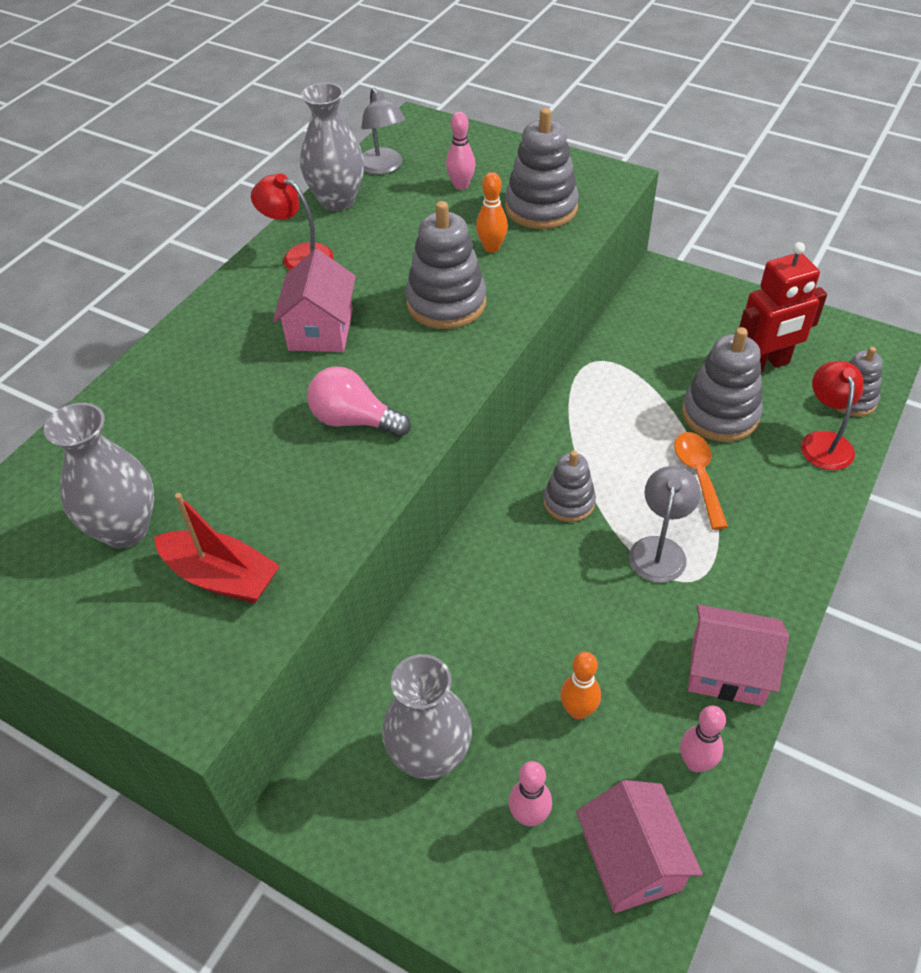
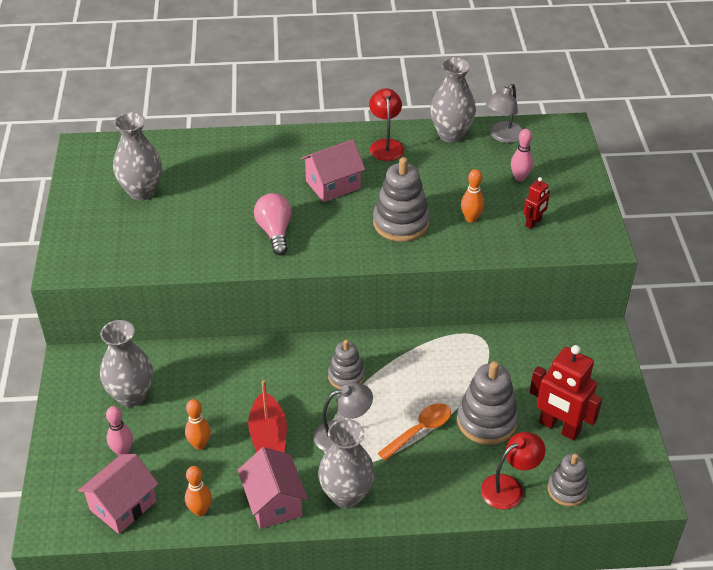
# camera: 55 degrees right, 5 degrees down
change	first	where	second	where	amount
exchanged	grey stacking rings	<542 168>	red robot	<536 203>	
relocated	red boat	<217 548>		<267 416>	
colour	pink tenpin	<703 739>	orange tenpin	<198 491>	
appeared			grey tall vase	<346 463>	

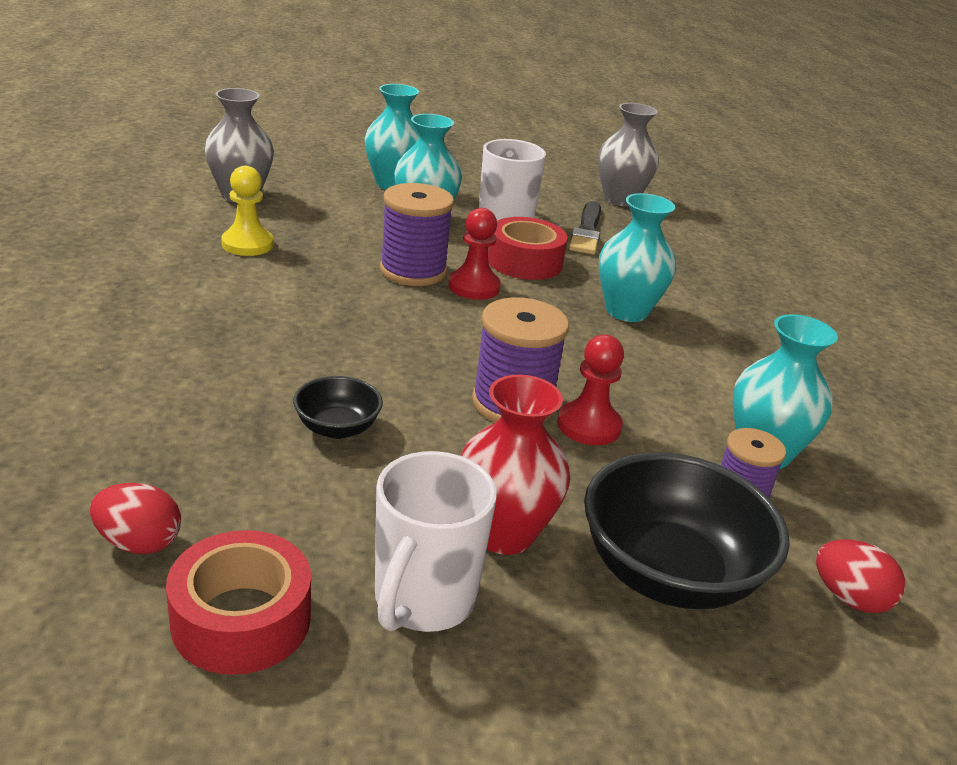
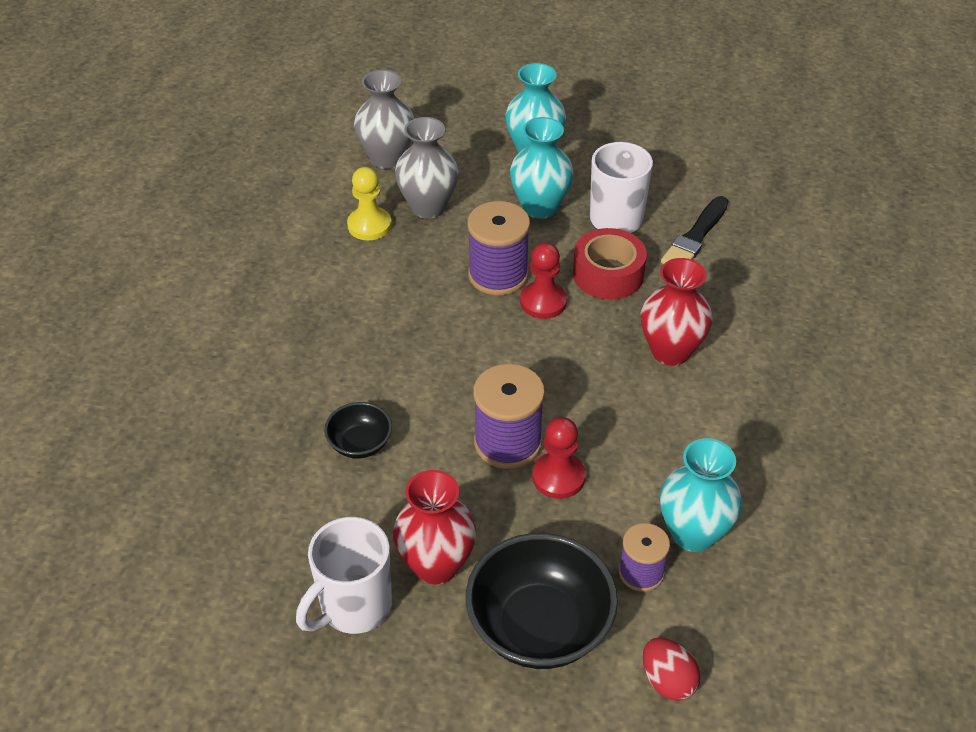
# camera: 25 degrees right, 15 degrees up
change	first	where	second	where	amount
relocated	grey tall vase	<628 154>		<427 168>	
colour	teal tall vase	<637 257>	red tall vase	<677 312>	
missing	red egg	<135 518>			
missing	red tape	<238 602>			

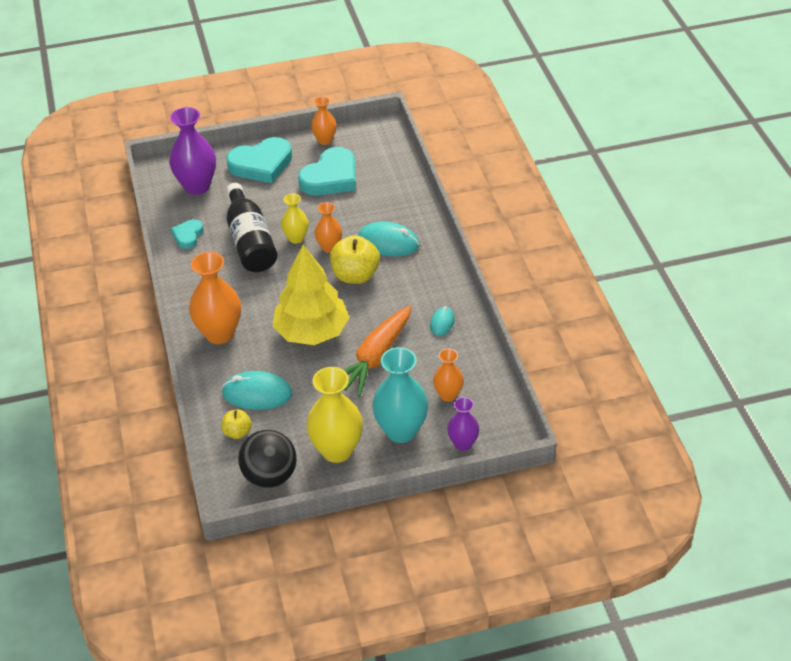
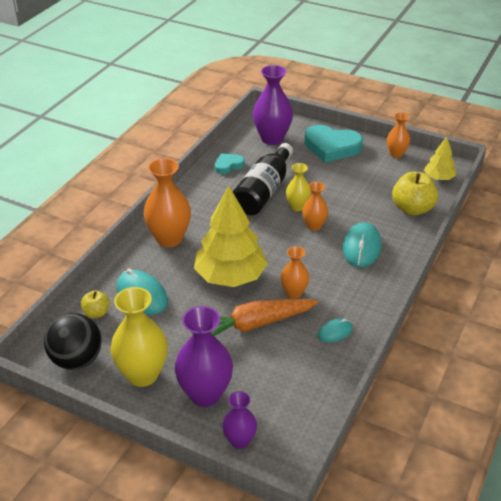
# camera: 40 degrees right, 5 degrees down
change	first	where	second	where	amount
missing	teal love heart	<327 171>			
spun	teal PC mouse	<388 239>		<362 244>	45 degrees clockwise
relocated	golden apple fruit	<355 259>		<415 194>	
colour	teal tall vase	<400 395>	royal purple tall vase	<204 356>	
relocated	orange tall vase	<448 375>		<295 272>	
appeared			golden fir tree	<440 158>	

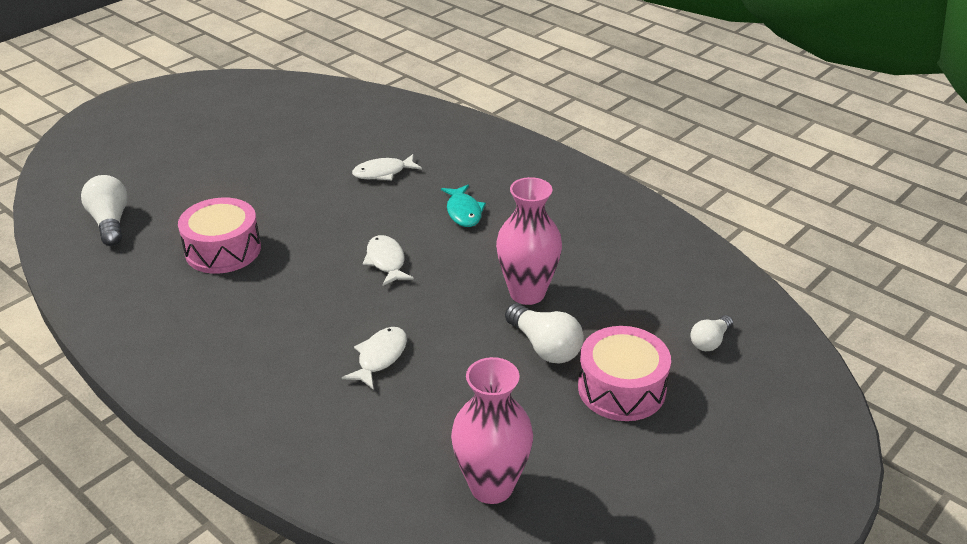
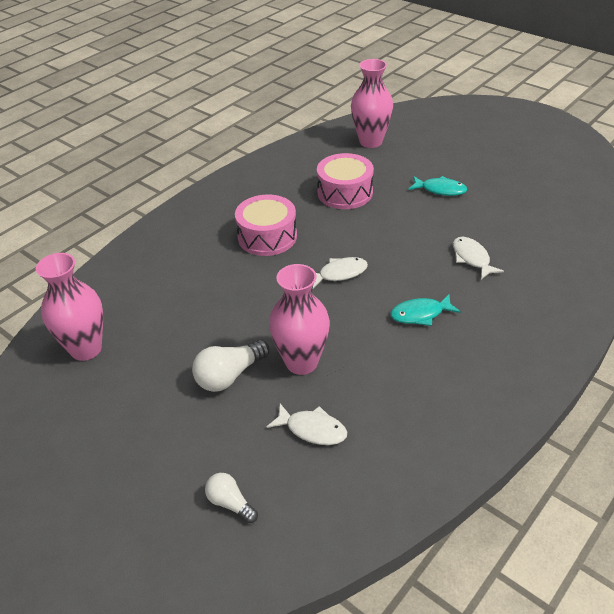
# camera: 90 degrees right, 5 degrees up
change	first	where	second	where	amount
exchanged	pure white light bulb	<104 210>	pink tall vase	<372 103>	
relocated	pink toy drum	<624 373>		<266 225>	
relocated	pure white fish figure	<374 358>		<307 424>	
appeared			teal fish figure	<438 186>	

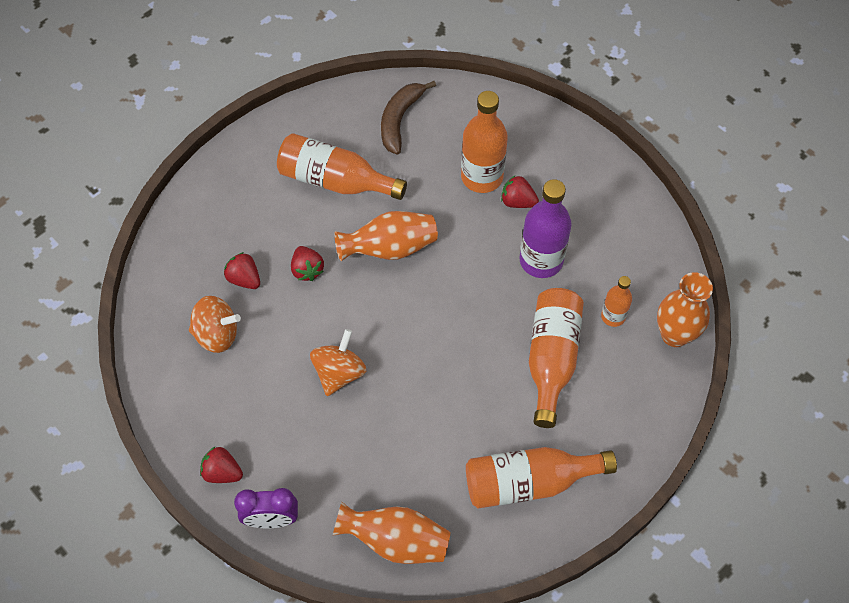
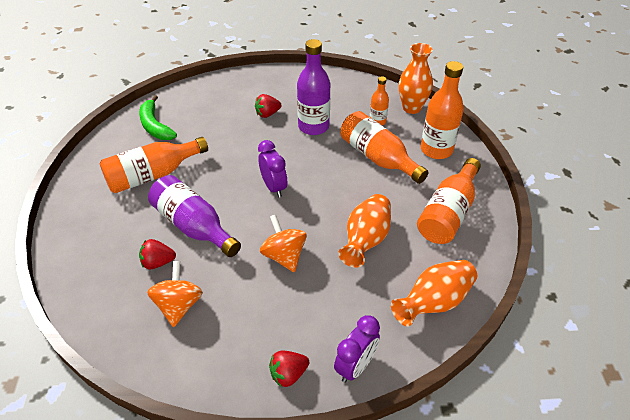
# camera: 50 degrees left, 15 degrees down
change	first	where	second	where	amount
colour	russet toy banana	<408 118>	leaf-green toy banana	<158 117>	
relocated	orange bottle	<484 142>		<442 110>	
relocated	orange tall vase	<386 236>		<364 231>	
exchanged	red strawberry	<307 263>	royal purple bottle	<194 216>	
spun	orange spinning top	<215 324>		<175 294>	45 degrees counterclockwise
appeared			royal purple bedside clock	<272 169>	

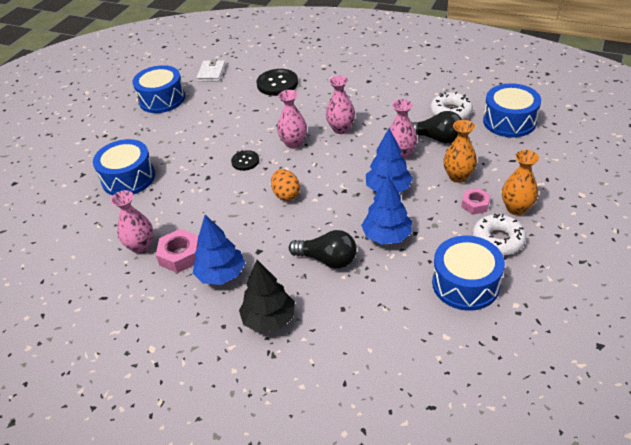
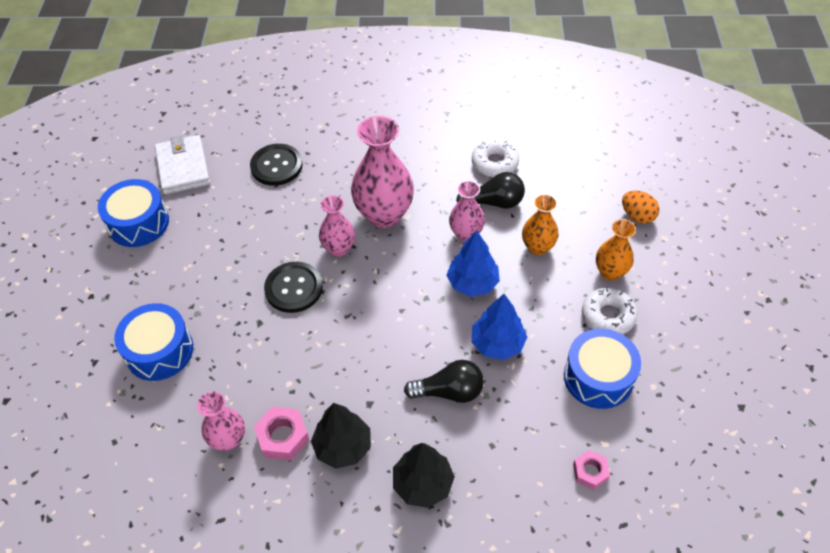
# camera: 25 degrees left, 10 degrees up
change	first	where	second	where	amount
size	pure white billfold	<211 70>		<182 164>	x1.55
size	pink tall vase	<340 104>		<382 172>	x1.76
missing	blue toy drum	<512 110>			
size	ebony shirt button	<245 160>		<293 287>	x1.71
relocated	orange egg	<285 185>		<640 207>	
relocated	pink hexagon nut	<475 201>		<591 470>	
colour	blue fir tree	<219 250>	ebony fir tree	<341 436>	

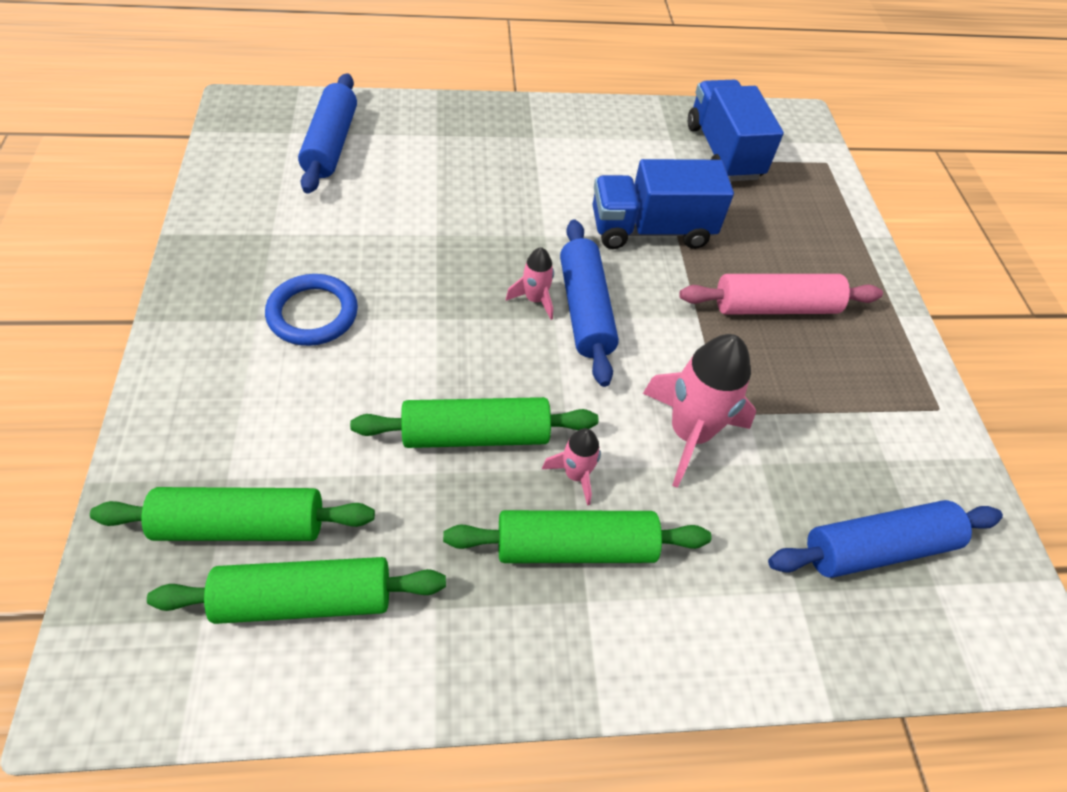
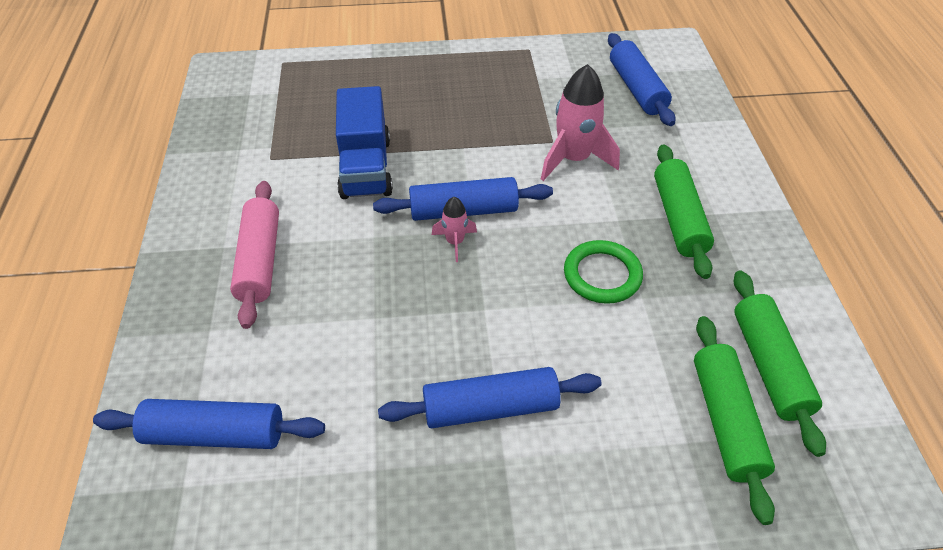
# camera: 85 degrees left, 5 degrees down
change	first	where	second	where	amount
missing	blue toy truck	<736 130>			
exchanged	blue hoop	<311 310>	blue rolling pin	<490 397>	
relocated	pink rolling pin	<781 294>		<254 255>	
exchanged	leaf-green rolling pin	<474 422>	leaf-green hoop	<603 272>	
missing	pink spaceship	<571 467>			

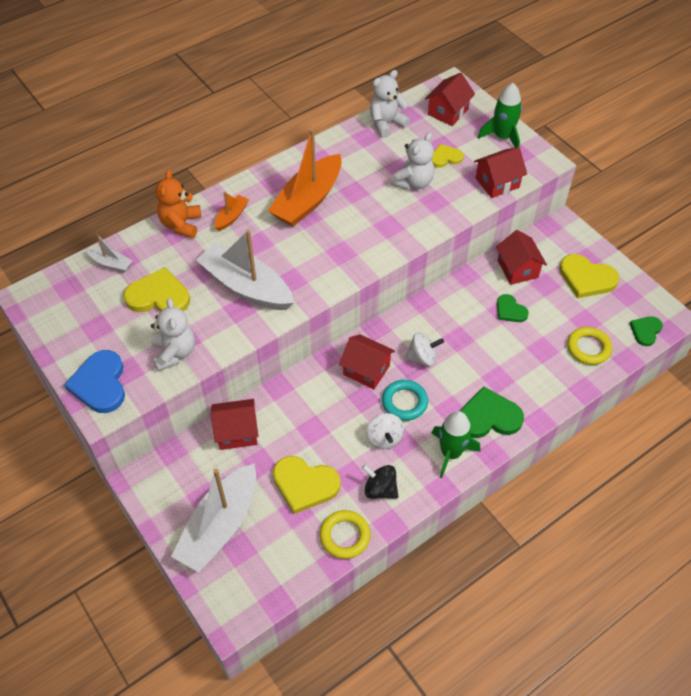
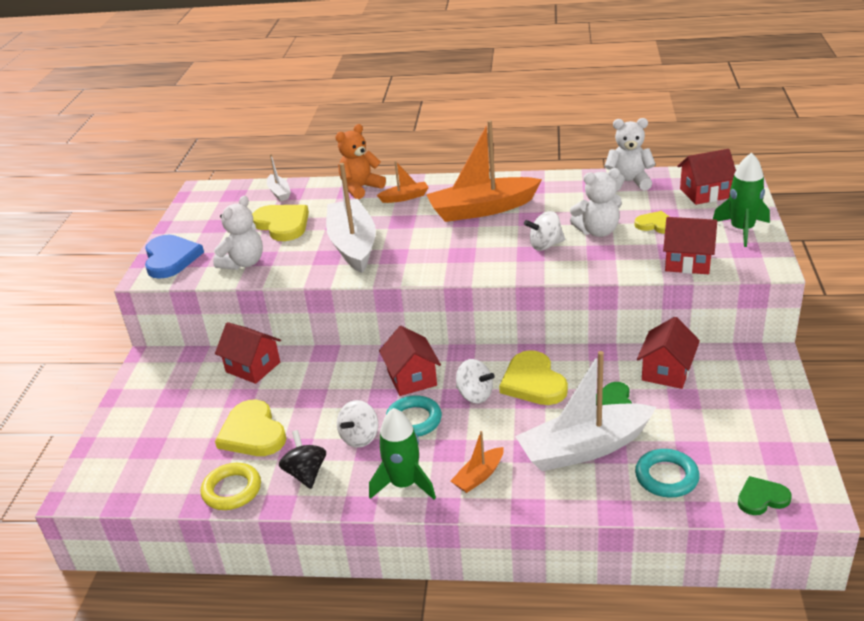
# camera: 45 degrees right, 20 degrees down
change	first	where	second	where	amount
relocated	golden love heart	<589 276>		<533 377>	
colour	golden hoop	<589 346>	teal hoop	<667 473>	
spun	blue love heart	<94 381>		<174 257>	135 degrees clockwise
exchanged	leaf-green love heart	<492 412>	orange boat	<477 462>	
relocated	pure white boat	<213 518>		<585 411>	
appeared			pure white spinning top	<544 231>	

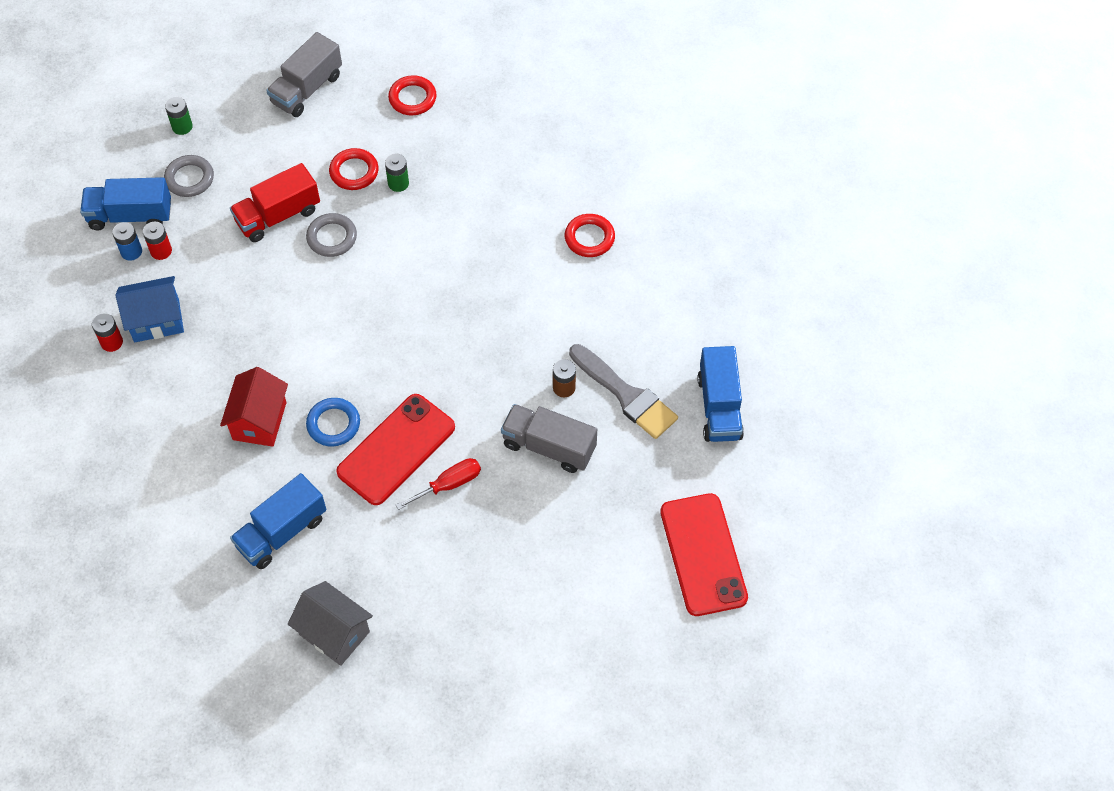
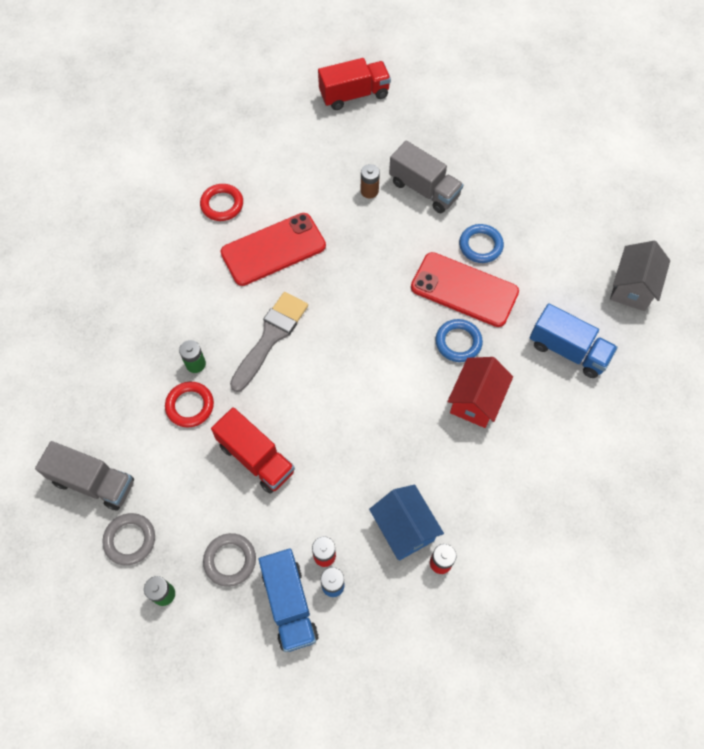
# camera: 105 degrees left, 5 degrees up
change	first	where	second	where	amount
missing	red hoop	<412 95>			
relocated	grey hoop	<331 235>		<128 539>	
relocated	grey paintbrush	<623 391>		<269 342>	
colour	blue toy truck	<720 394>	red toy truck	<354 84>	
spun	red house	<254 407>		<480 392>	60 degrees counterclockwise
spun	grey toy truck	<549 438>		<426 177>	60 degrees counterclockwise
exchanged	red hand screwdriver	<438 484>	blue hoop	<481 243>	
relocated	red phone	<704 554>		<273 249>	

